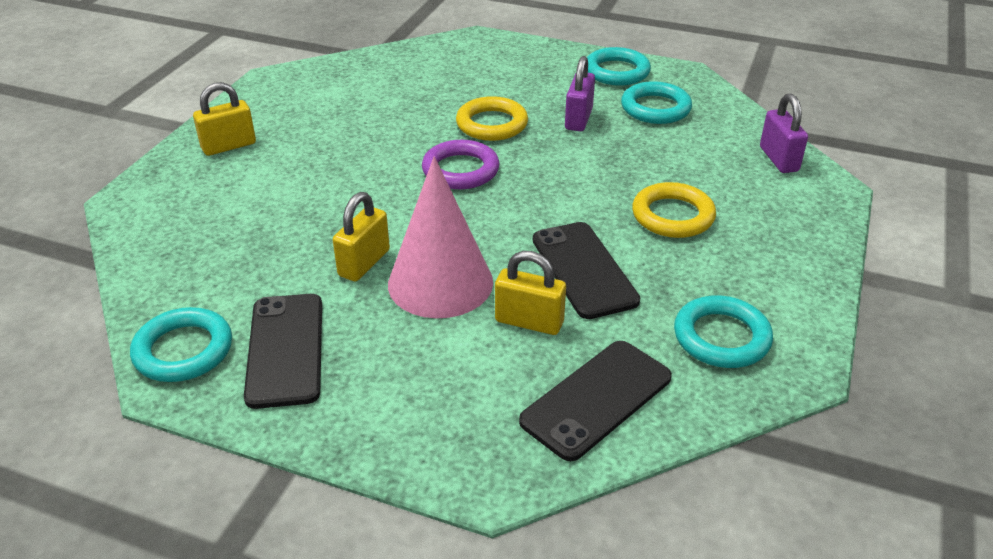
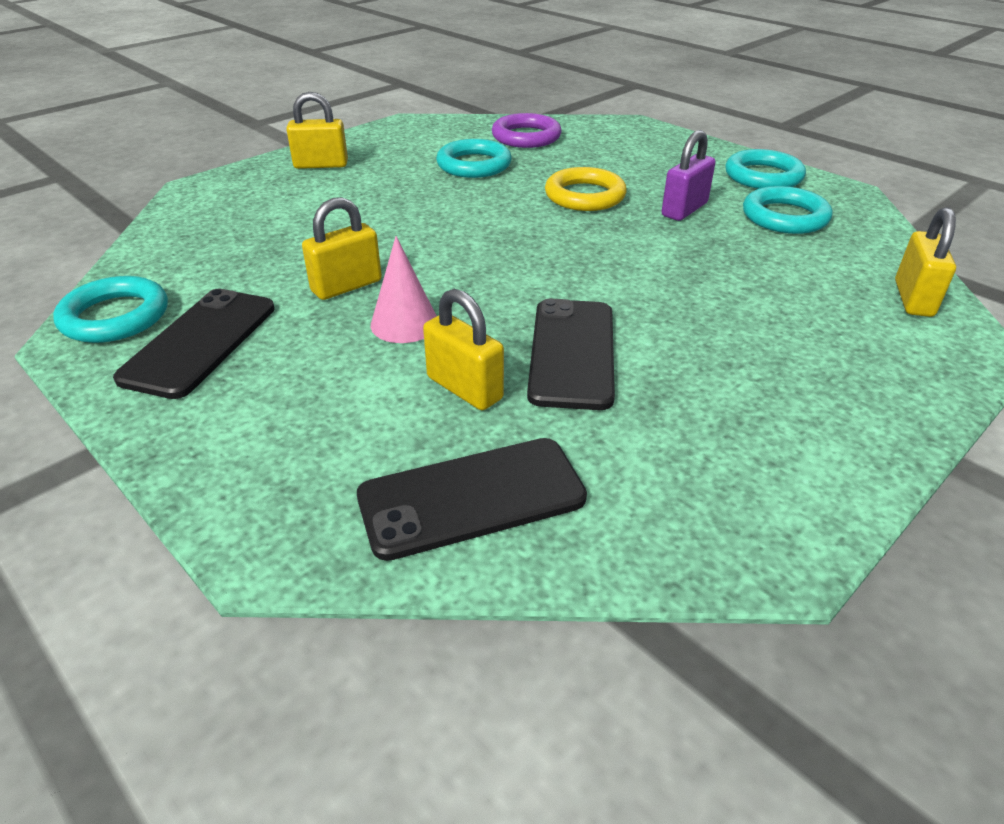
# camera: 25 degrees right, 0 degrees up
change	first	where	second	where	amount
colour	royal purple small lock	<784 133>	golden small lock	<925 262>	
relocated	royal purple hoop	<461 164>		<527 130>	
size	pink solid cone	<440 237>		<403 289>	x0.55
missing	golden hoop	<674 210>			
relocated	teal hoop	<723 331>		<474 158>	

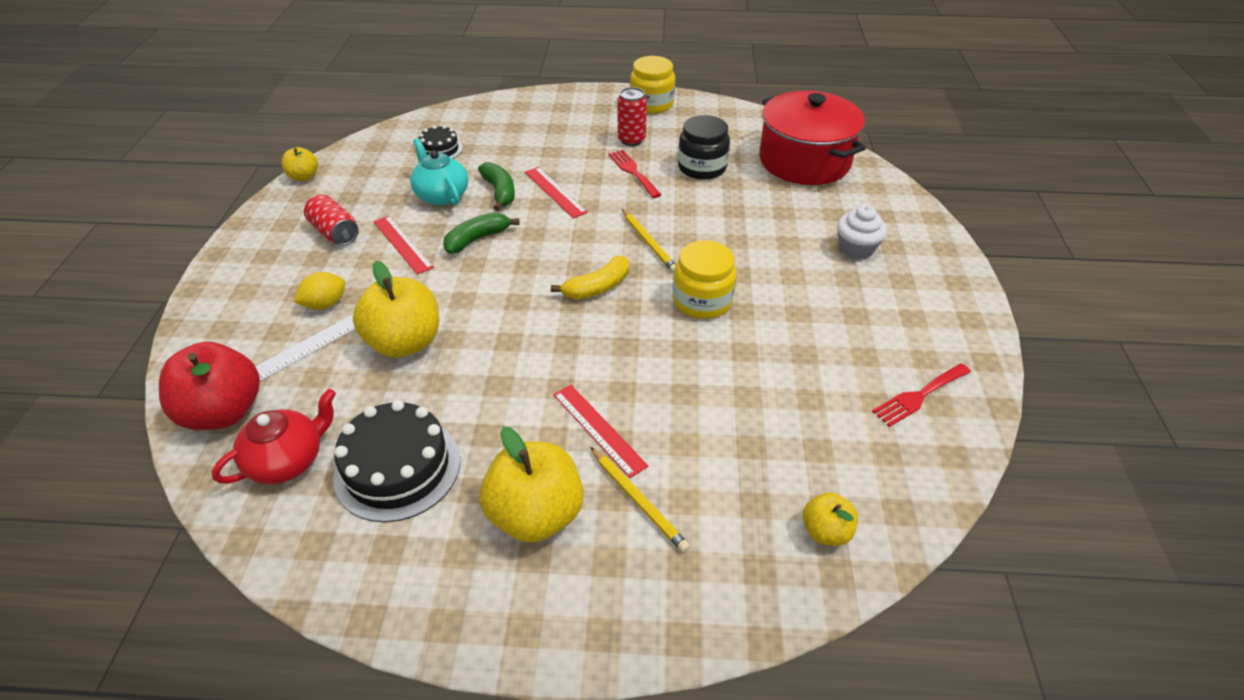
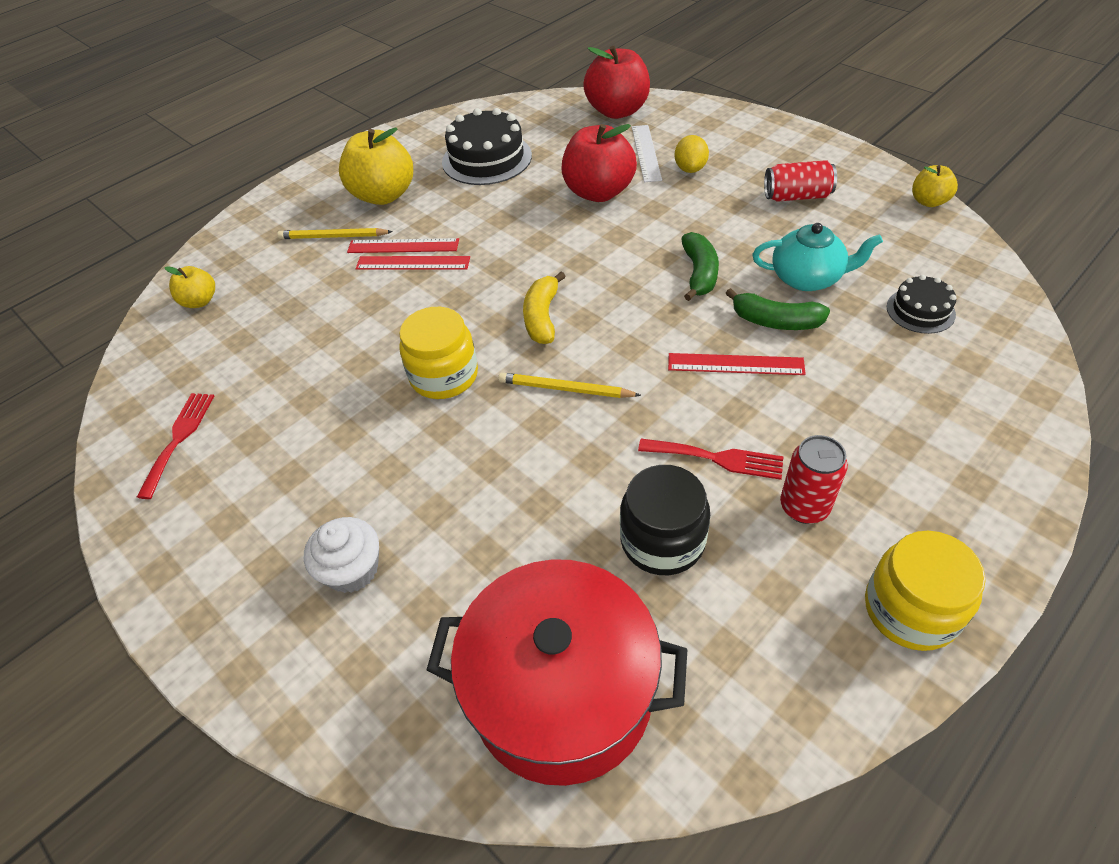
# camera: 135 degrees right, 5 degrees up
change	first	where	second	where	amount
relocated	red straightedge	<403 245>		<413 263>	
colour	golden apple fruit	<396 309>	red apple fruit	<599 163>	
missing	red china teapot	<274 436>			

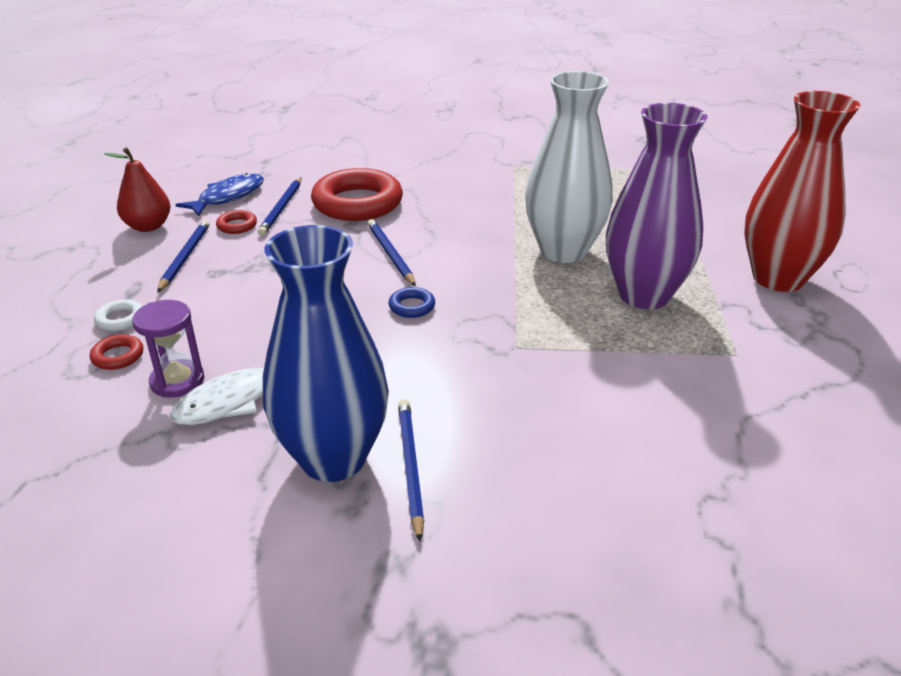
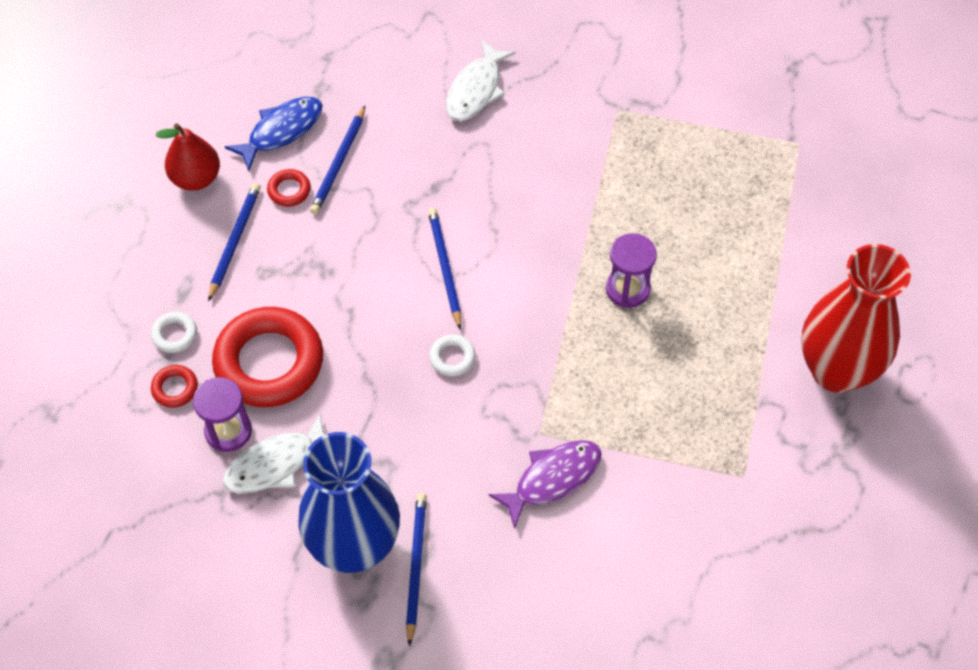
# camera: 10 degrees right, 25 degrees up
change	first	where	second	where	amount
exchanged	pure white tall vase	<569 167>	royal purple sand timer	<631 270>	
missing	royal purple tall vase	<656 206>			
relocated	red hoop	<357 194>		<267 357>	
colour	blue hoop	<412 302>	pure white hoop	<452 355>	
appeared			pure white fish figure	<481 80>	
appeared			royal purple fish figure	<544 484>	

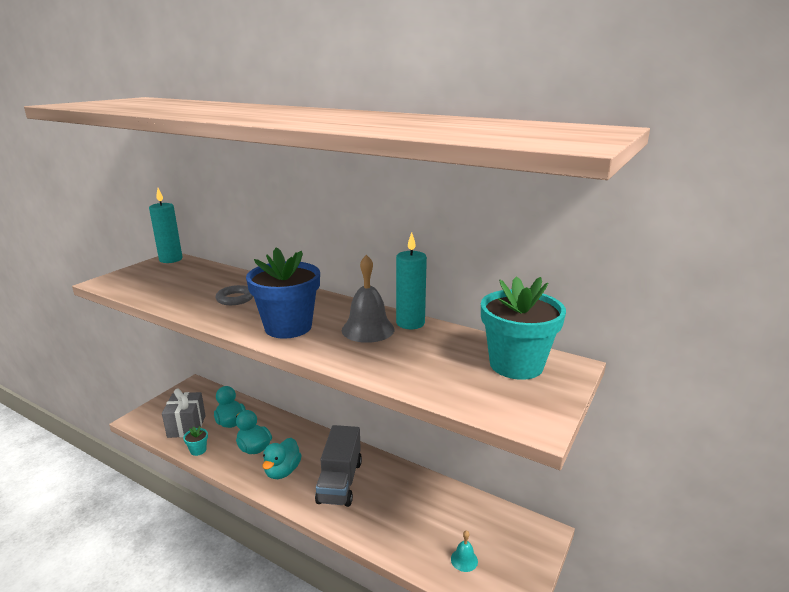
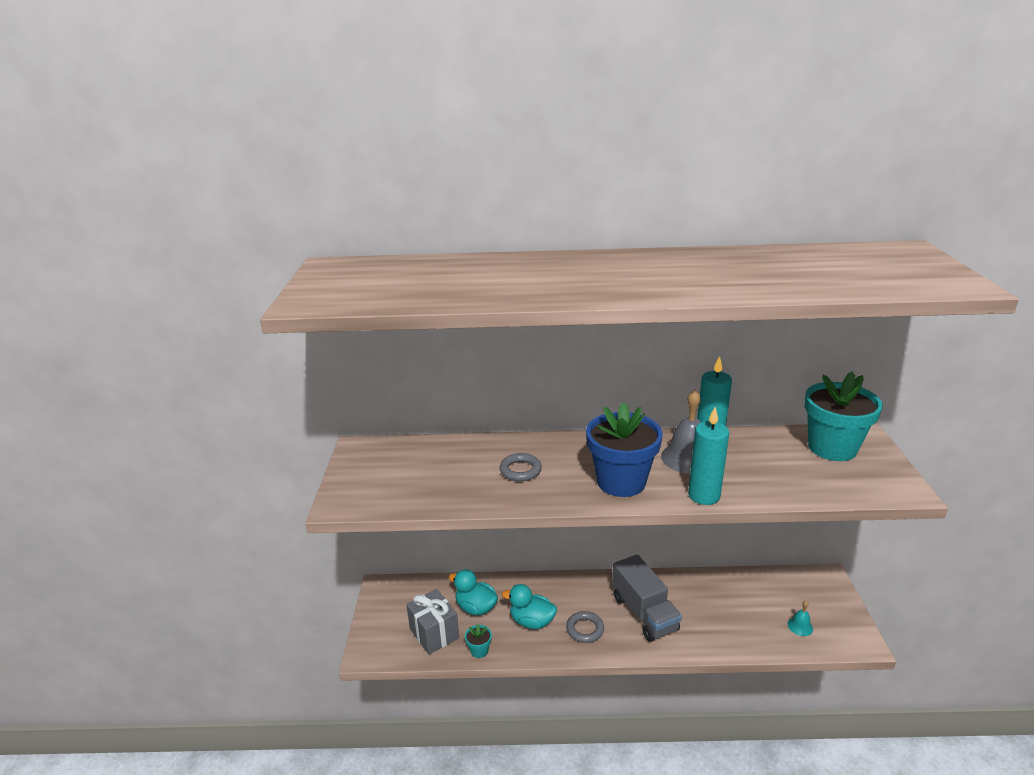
# camera: 30 degrees left, 5 degrees up
change	first	where	second	where	amount
relocated	teal candle	<165 225>		<708 456>	
exchanged	teal rubber duck	<282 458>	grey hoop	<585 627>	

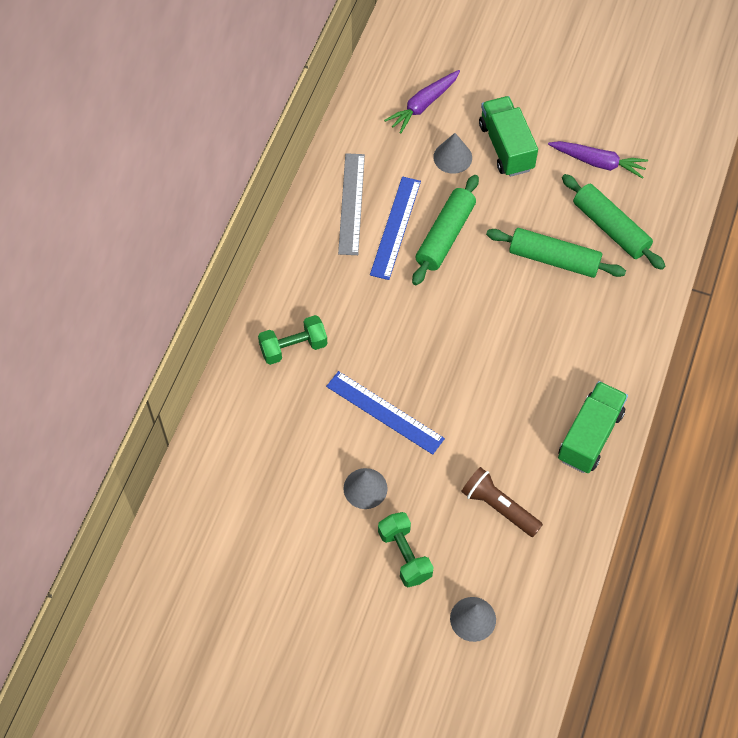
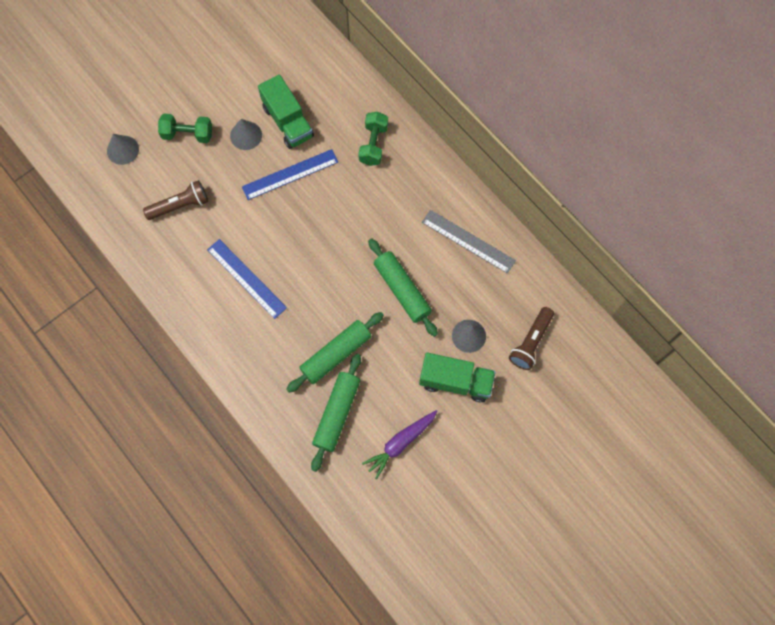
# camera: 120 degrees right, 10 degrees up
change	first	where	second	where	amount
exchanged	royal purple toy carrot	<422 102>	russet torch	<531 338>	
spun	leaf-green rolling pin	<613 222>		<336 413>	60 degrees counterclockwise
relocated	blue straightedge	<395 228>		<247 279>	
relocated	leaf-green toy truck	<593 427>		<286 111>	

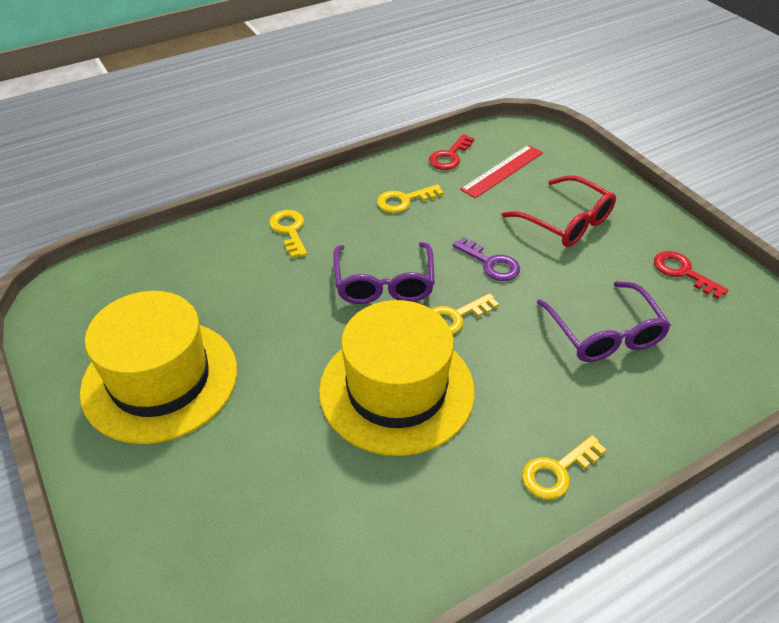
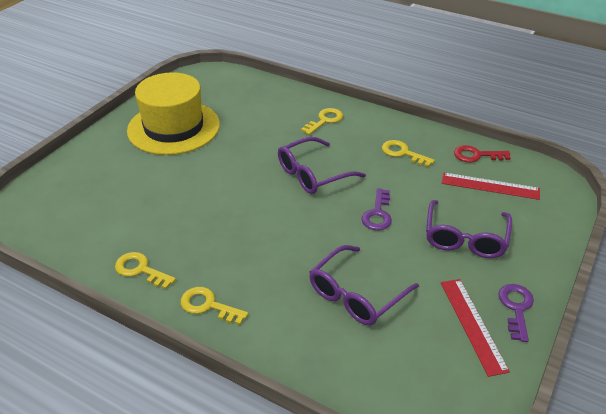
# camera: 60 degrees right, 5 degrees down
change	first	where	second	where	amount
colour	red spectacles	<558 211>	royal purple spectacles	<469 229>	
exchanged	red door key	<691 275>	red straightedge	<475 328>	
relocated	golden door key	<465 314>		<145 270>	
missing	golden tall hat	<397 378>			
appeared			royal purple door key	<516 313>	

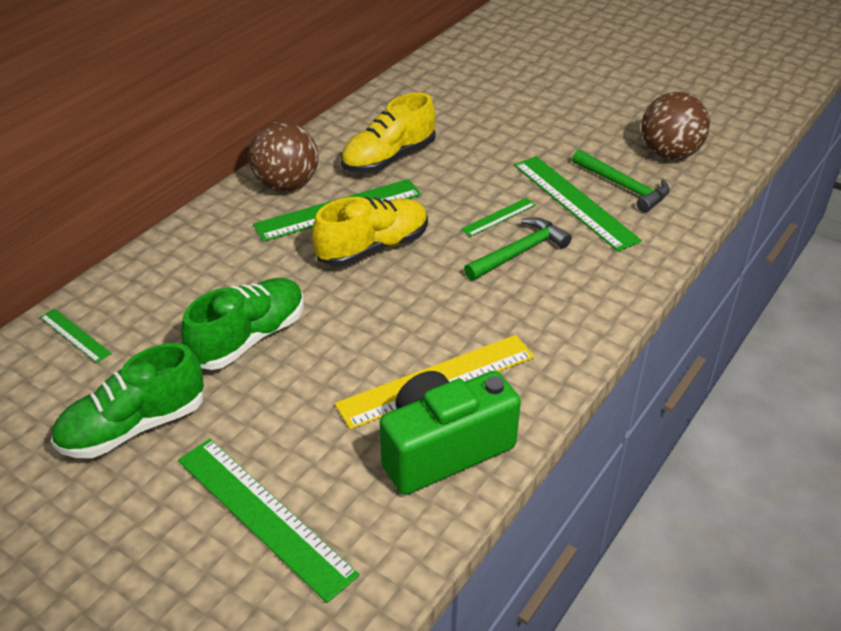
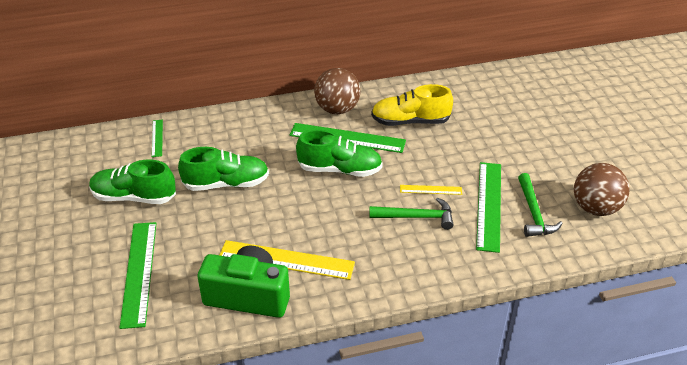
# camera: 40 degrees right, 0 degrees up
change	first	where	second	where	amount
colour	golden sneaker	<370 232>	leaf-green sneaker	<339 153>	
colour	leaf-green straightedge	<498 217>	golden straightedge	<431 190>	

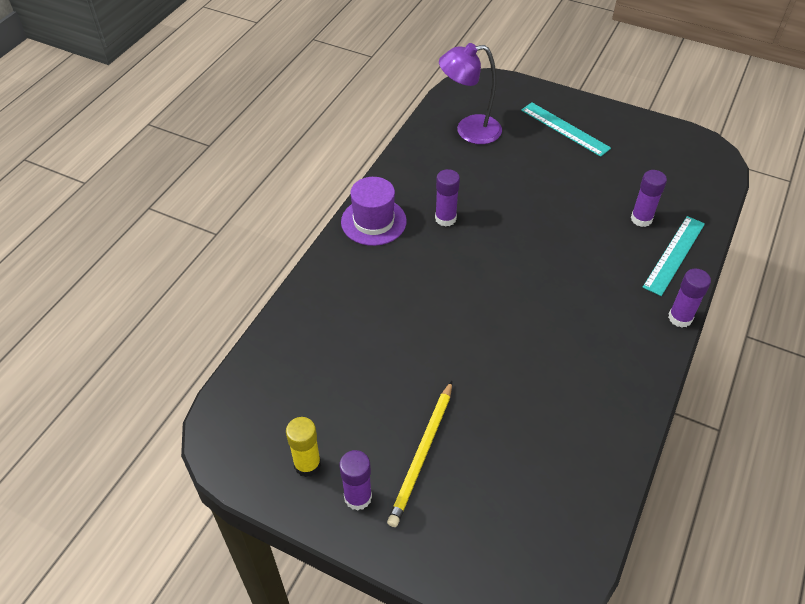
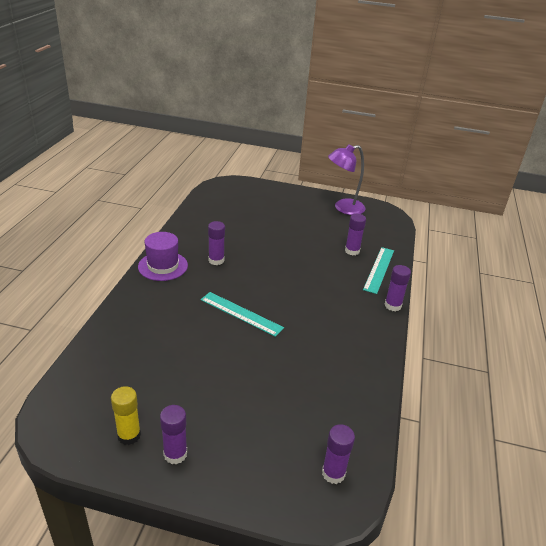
# camera: 15 degrees left, 15 degrees down
change	first	where	second	where	amount
relocated	royal purple lamp	<470 93>		<346 179>	
relocated	teal straightedge	<566 129>		<242 314>	
missing	golden lead pencil	<419 454>			
appeared			royal purple glue stick	<338 454>	

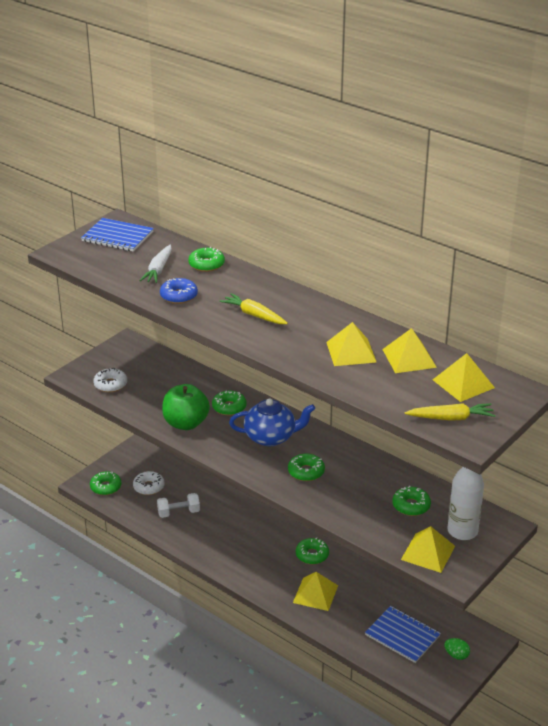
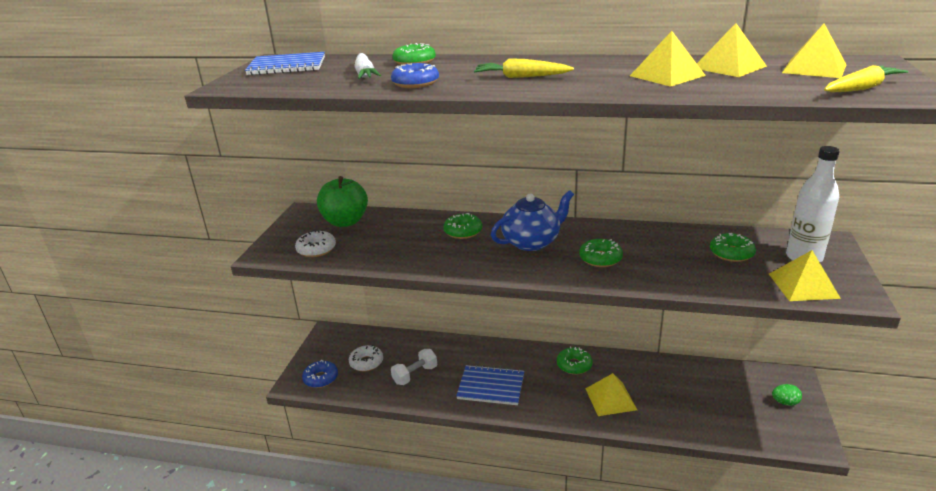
# camera: 25 degrees left, 5 degrees down
change	first	where	second	where	amount
relocated	leaf-green apple fruit	<186 407>		<342 201>	
colour	leaf-green doughnut	<105 483>	blue doughnut	<320 374>	
relocated	blue exercise book	<403 634>		<490 385>	

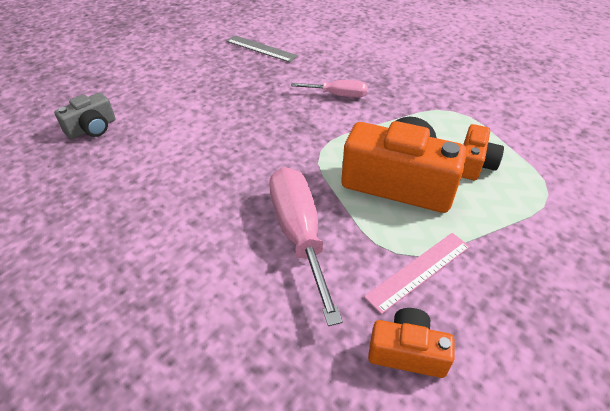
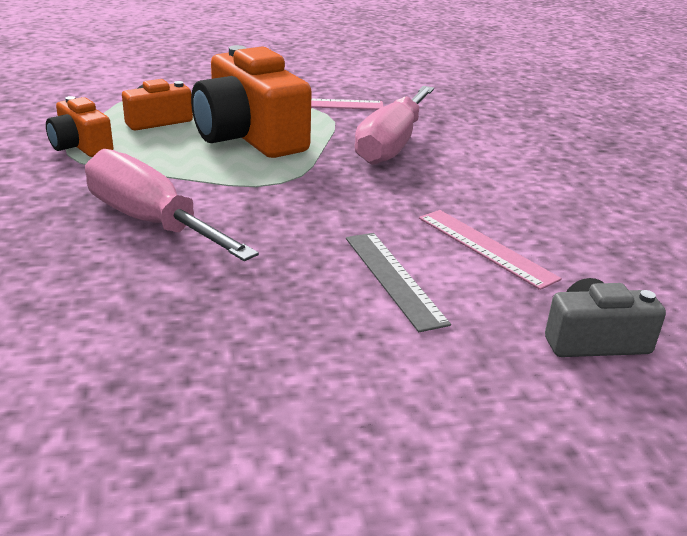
# camera: 145 degrees left, 15 degrees down
change	first	where	second	where	amount
relocated	grey straightedge	<262 48>		<398 282>	
size	pink hand screwdriver	<329 88>		<172 205>	x1.77
relocated	orange photo camera	<411 343>		<79 126>	
appeared			pink straightedge	<490 250>	

